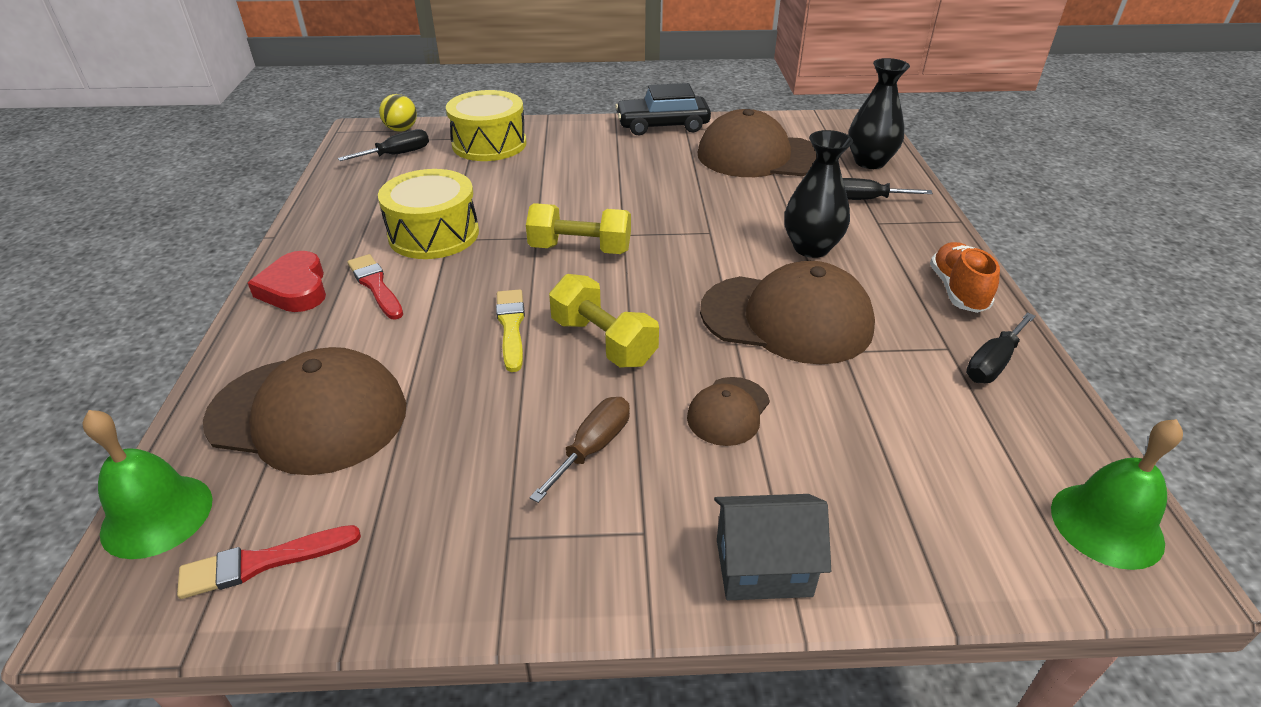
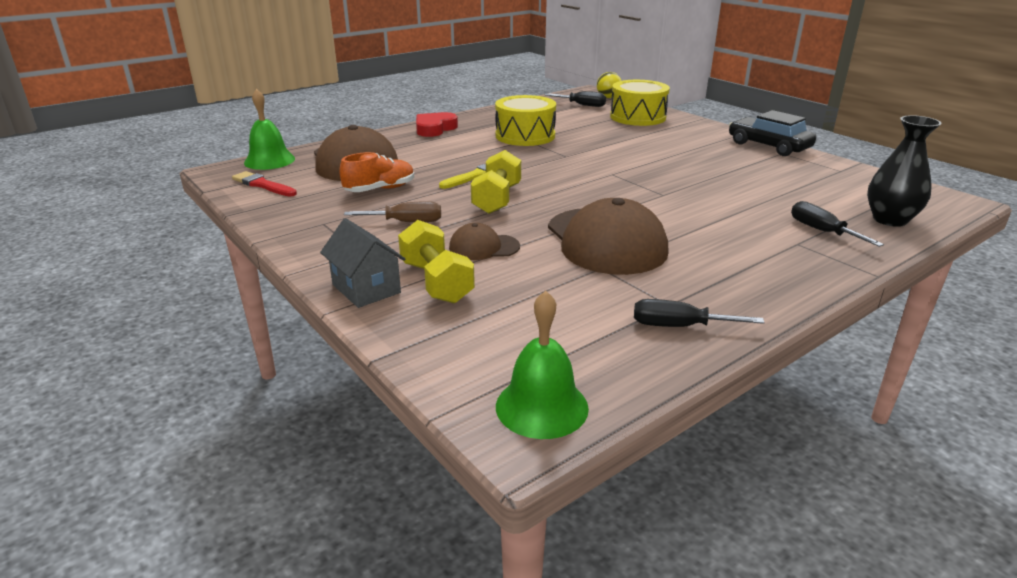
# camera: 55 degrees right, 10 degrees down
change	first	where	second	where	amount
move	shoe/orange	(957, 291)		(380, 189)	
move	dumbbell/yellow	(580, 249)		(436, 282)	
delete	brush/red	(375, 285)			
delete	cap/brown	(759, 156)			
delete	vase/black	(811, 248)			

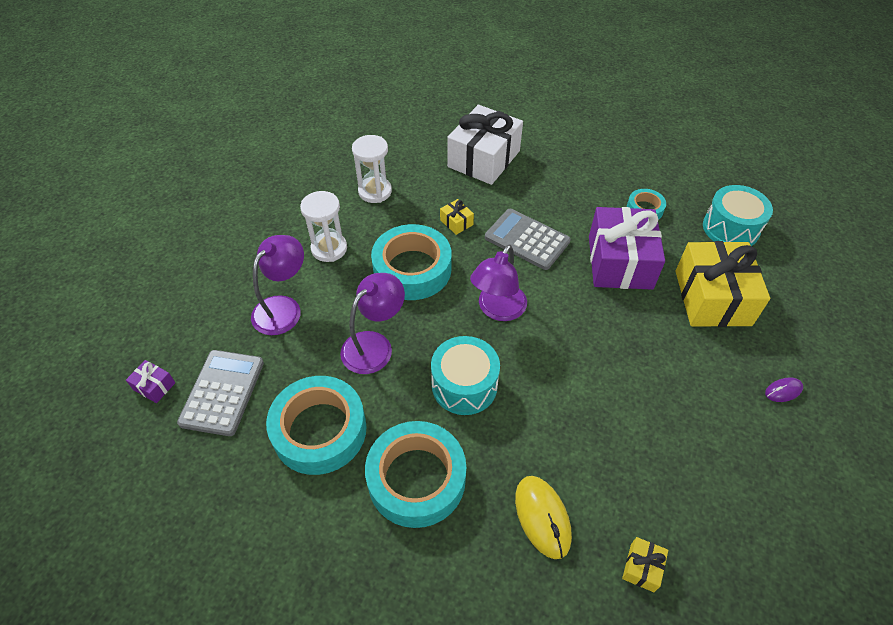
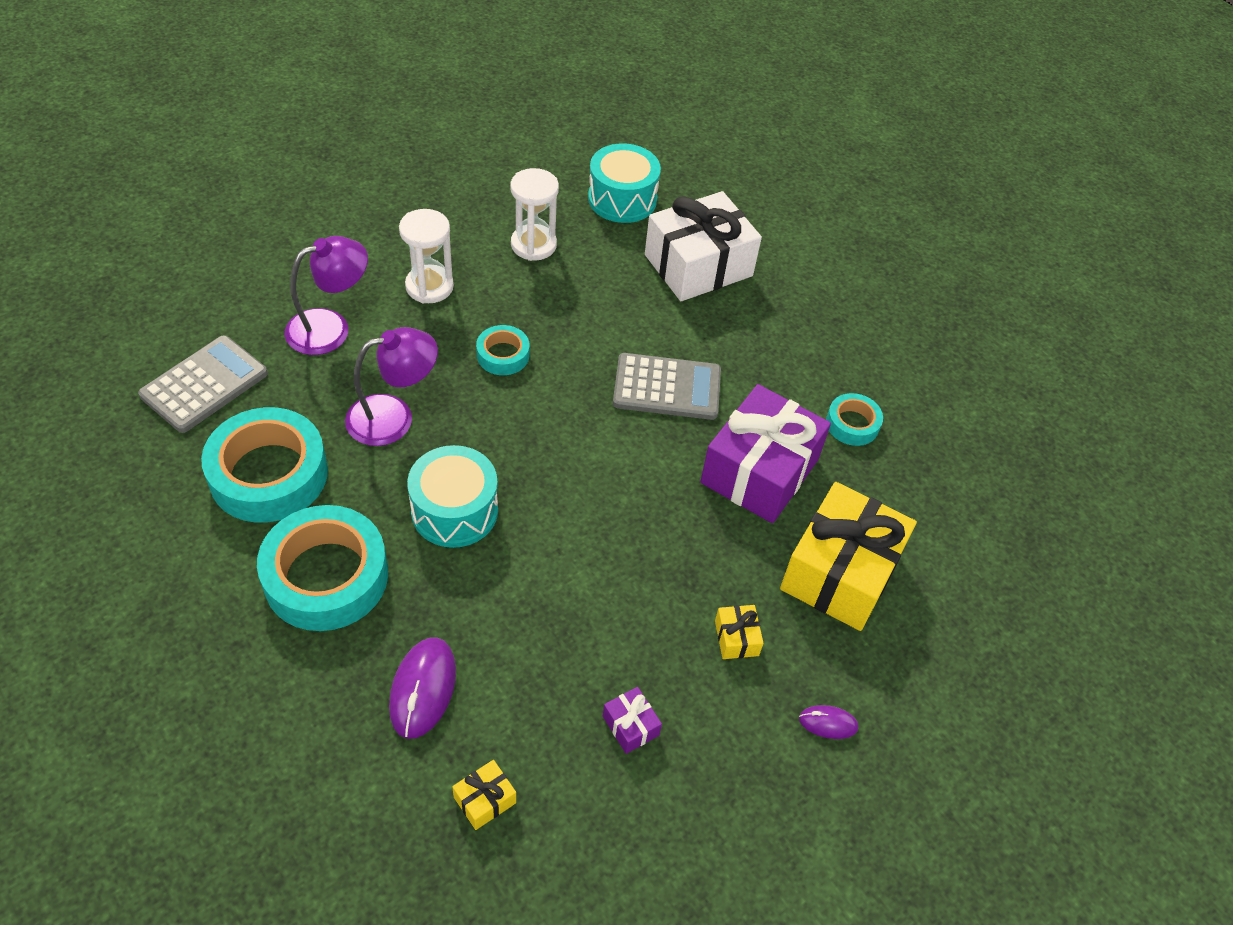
# camera: 25 degrees right, 0 degrees up
change	first	where	second	where	amount
recolor	mouse/yellow	(542, 517)	mouse/purple	(423, 689)	
resize	tape/turquoise	(412, 269)		(503, 355)	x0.50
move	drum/turquoise	(730, 228)		(622, 199)	
move	gift/purple	(154, 386)		(630, 726)	
rotate	calculator/grey	(527, 239)		(667, 387)	120 degrees clockwise
move	gift/yellow	(456, 222)		(736, 638)	
delete	lamp/purple	(497, 310)			

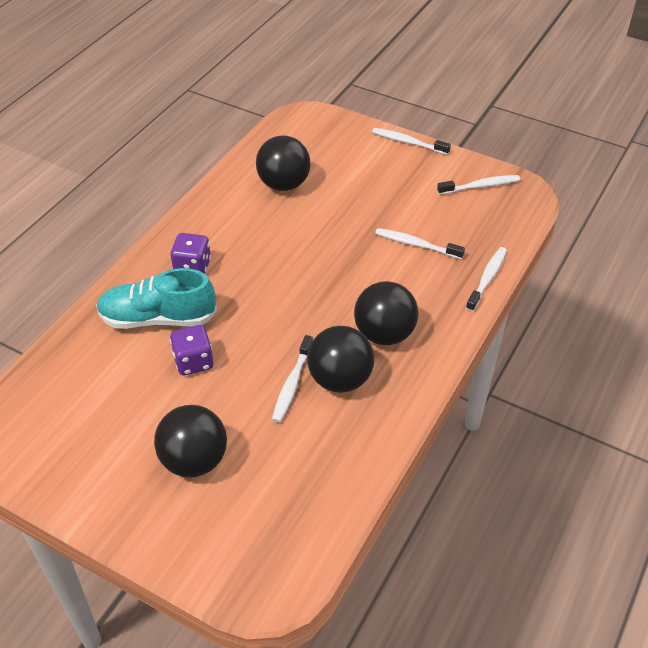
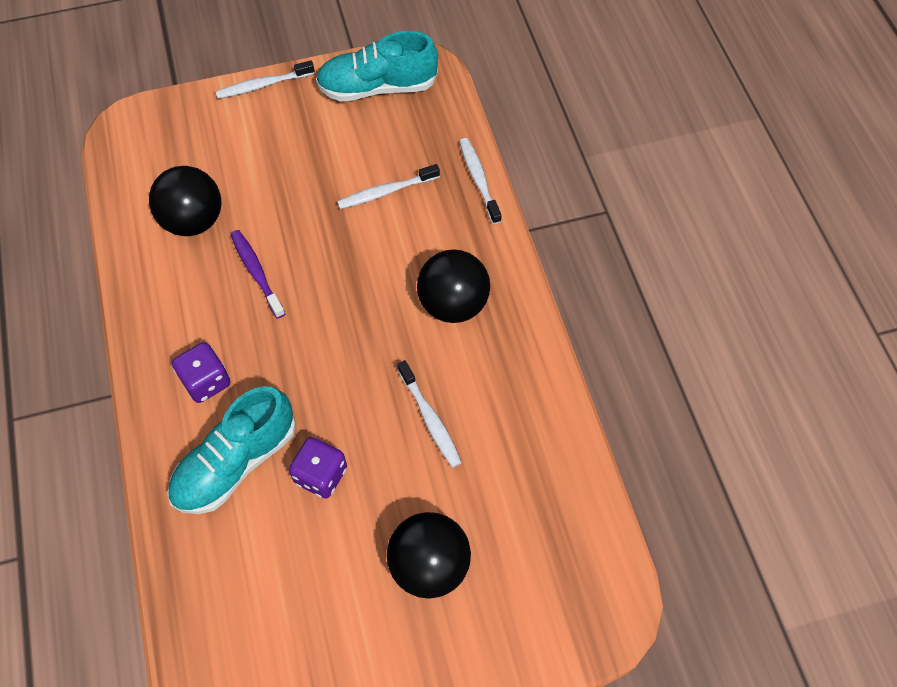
# camera: 45 degrees left, 15 degrees up
change	first	where	second	where	amount
insert			toothbrush/purple	(257, 273)	
replace	toothbrush/white	(480, 186)	shoe/turquoise	(377, 87)	
delete	ball/black	(340, 379)			

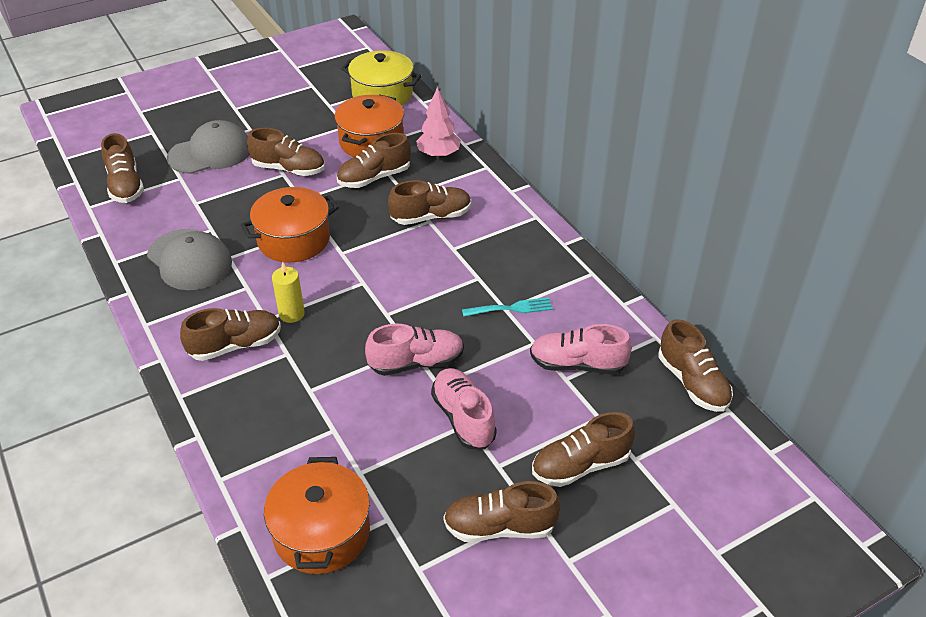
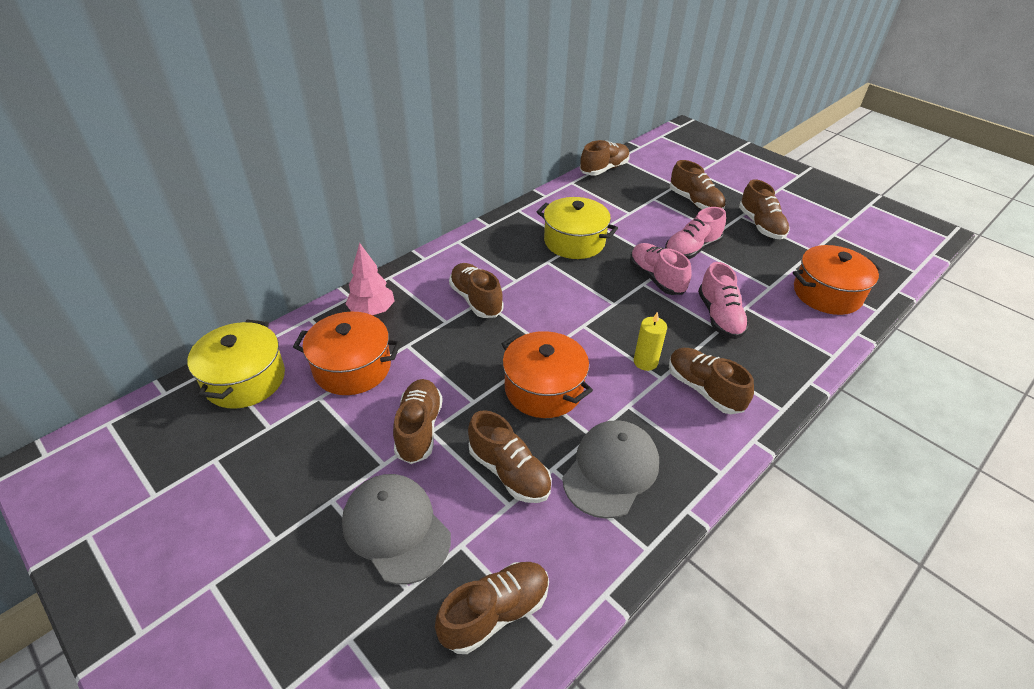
# camera: 105 degrees left, 0 degrees up
change	first	where	second	where	amount
move	shoe/brown	(374, 178)		(509, 472)	
replace	fork/turquoise	(511, 308)	pot/yellow	(574, 241)	
move	shoe/pink	(577, 364)		(719, 316)	

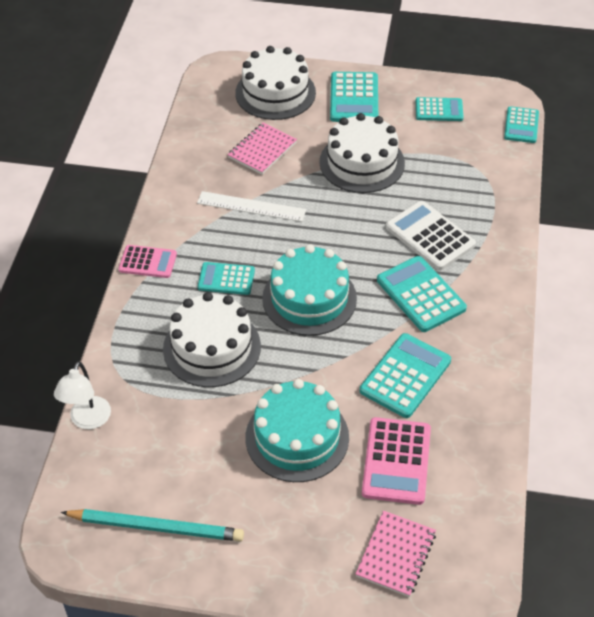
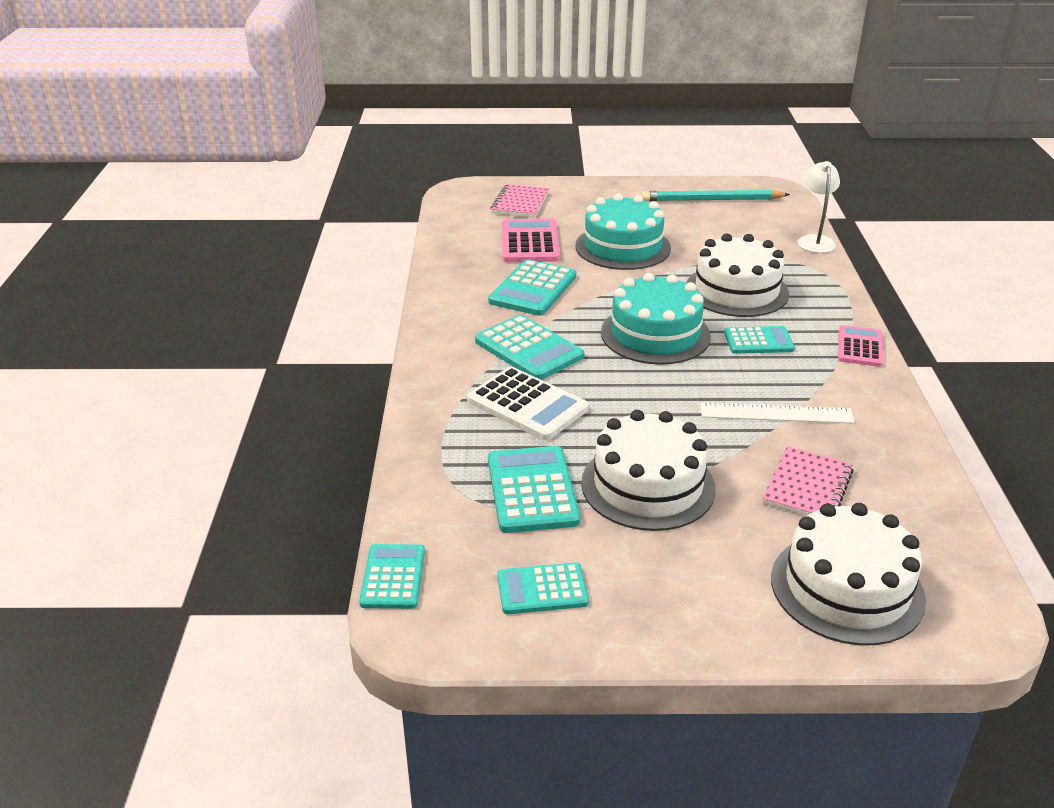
# camera: 170 degrees right, 15 degrees down
change	first	where	second	where	amount
move	calculator/turquoise	(354, 98)		(532, 490)	
rotate	calculator/pink	(148, 262)		(860, 347)	105 degrees clockwise

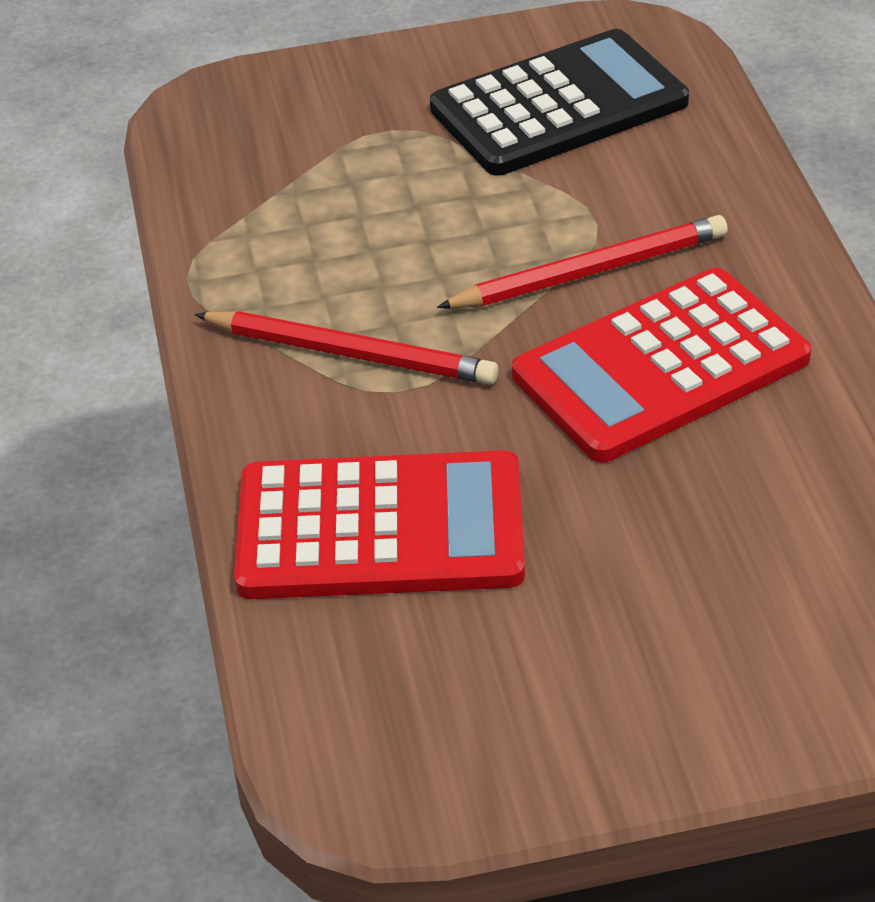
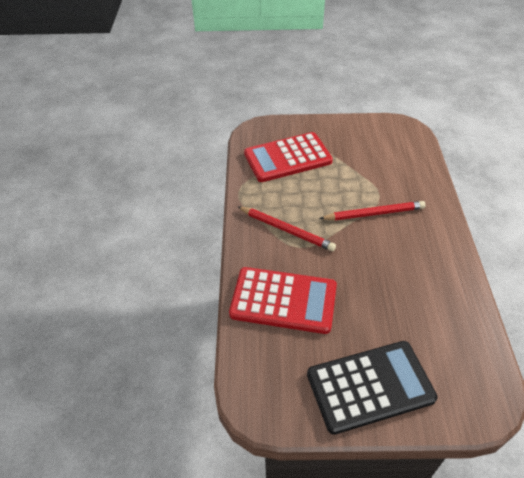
# camera: 10 degrees right, 5 degrees up
change	first	where	second	where	amount
move	calculator/red	(660, 367)		(287, 158)	
move	calculator/black	(559, 106)		(370, 386)	

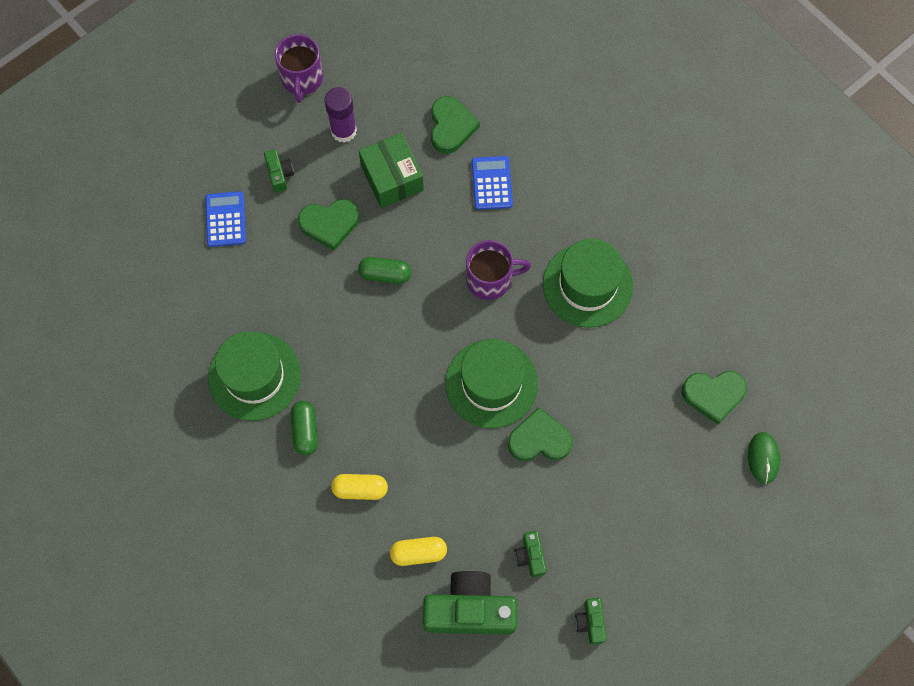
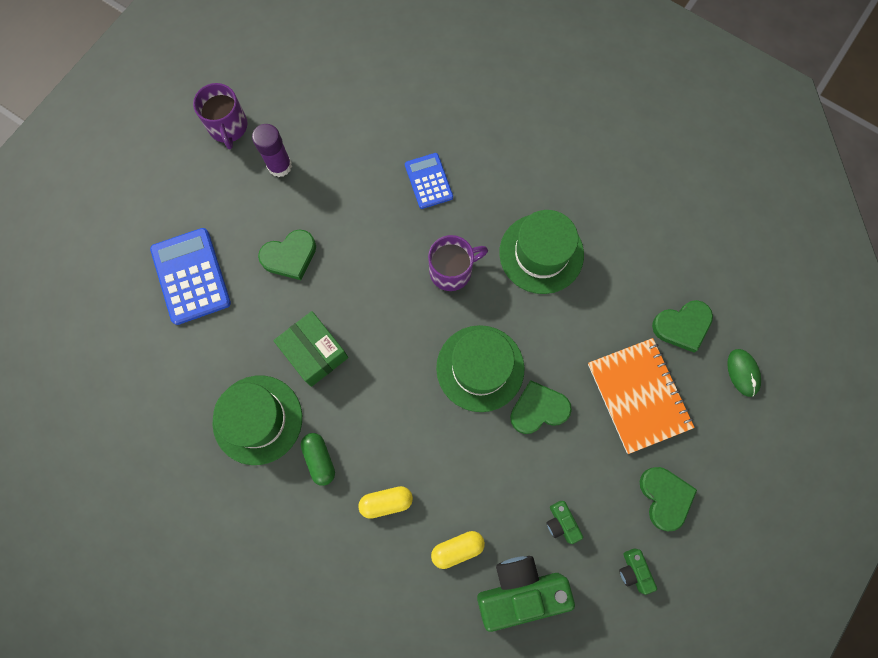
# camera: 15 degrees left, 5 degrees up
change	first	where	second	where	amount
resize	calculator/blue	(225, 219)		(191, 276)	x1.61
move	box/green	(392, 178)		(314, 352)	
insert			notebook/orange	(638, 396)	
move	heart/green	(451, 127)		(665, 497)	
delete	camera/green	(279, 174)			
delete	capsule/green	(385, 274)			

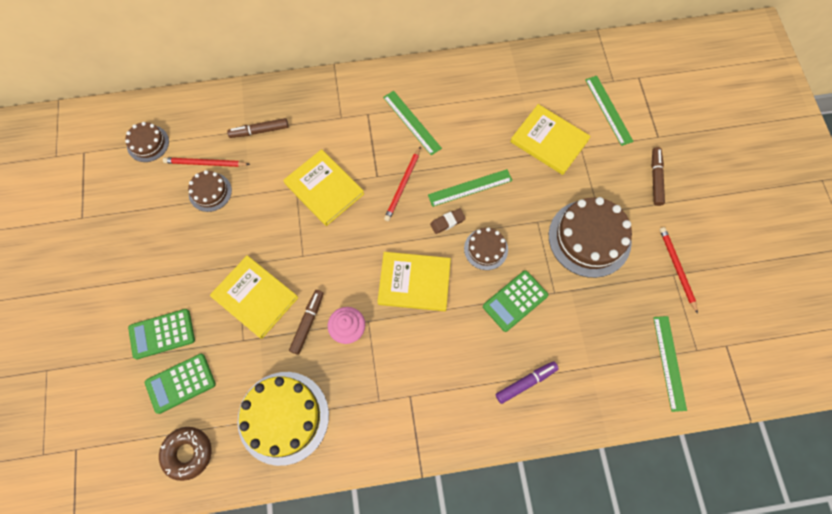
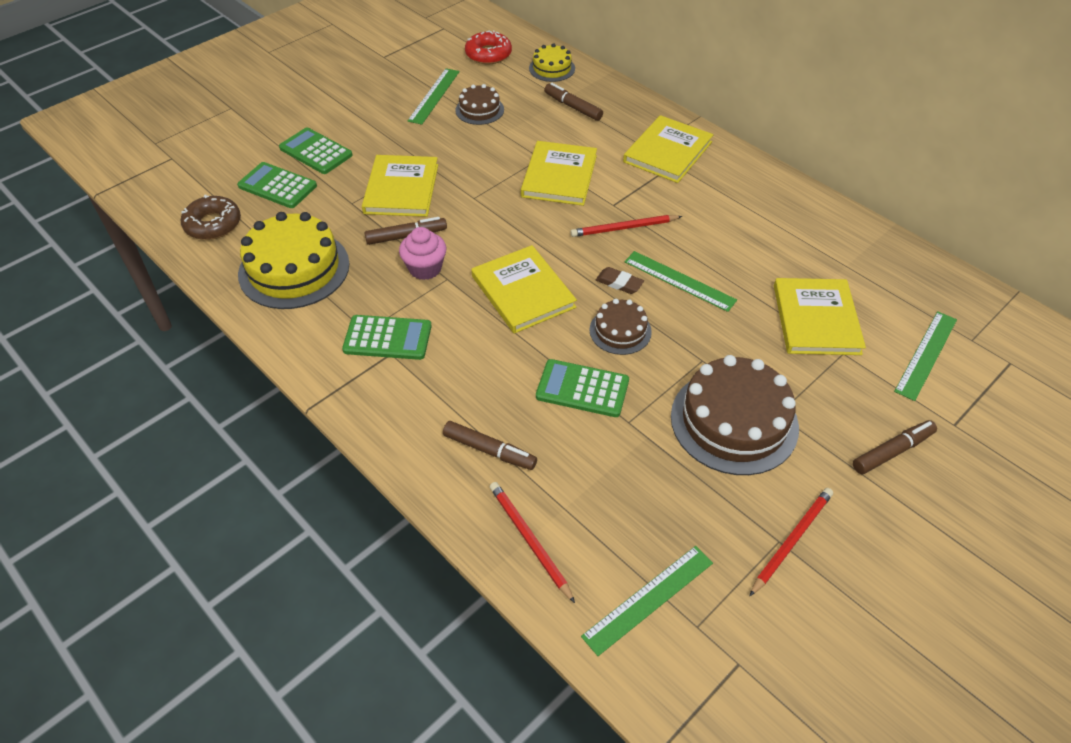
# camera: 55 degrees right, 20 degrees down
change	first	where	second	where	amount
insert			calculator/green	(387, 338)	
move	ruler/green	(412, 122)		(434, 96)	
recolor	marker/purple	(526, 382)	marker/brown	(489, 450)	
replace	cake/brown	(148, 143)	donut/red	(488, 54)	
move	pencil/red	(205, 163)		(529, 541)	
insert			cake/yellow	(552, 68)	
insert			book/yellow	(667, 152)	

